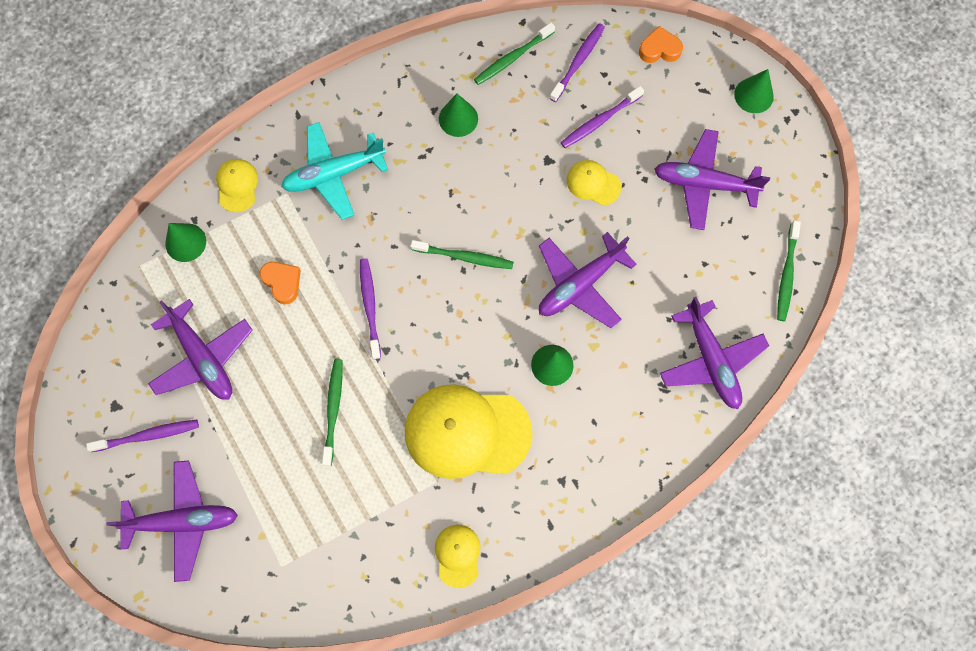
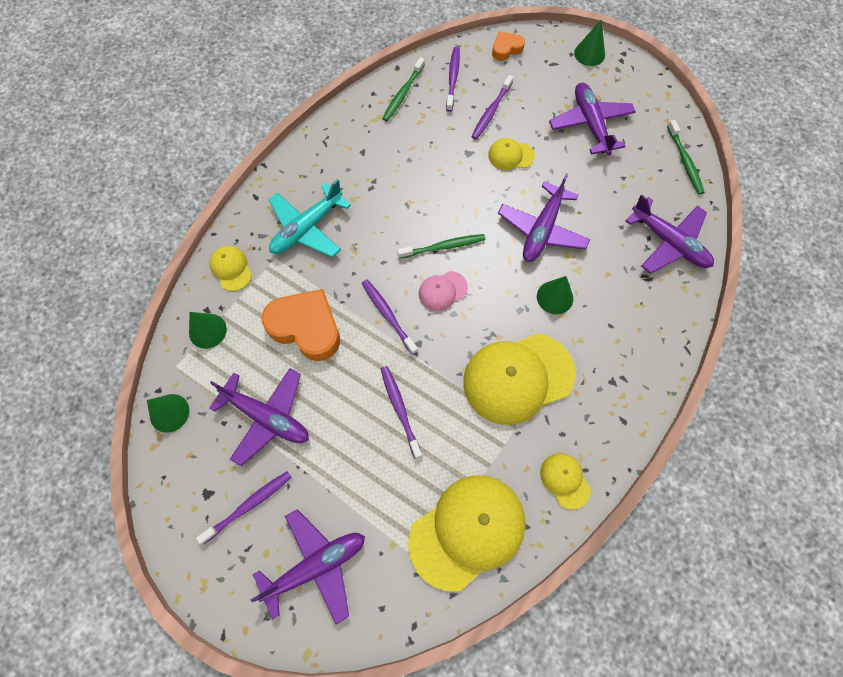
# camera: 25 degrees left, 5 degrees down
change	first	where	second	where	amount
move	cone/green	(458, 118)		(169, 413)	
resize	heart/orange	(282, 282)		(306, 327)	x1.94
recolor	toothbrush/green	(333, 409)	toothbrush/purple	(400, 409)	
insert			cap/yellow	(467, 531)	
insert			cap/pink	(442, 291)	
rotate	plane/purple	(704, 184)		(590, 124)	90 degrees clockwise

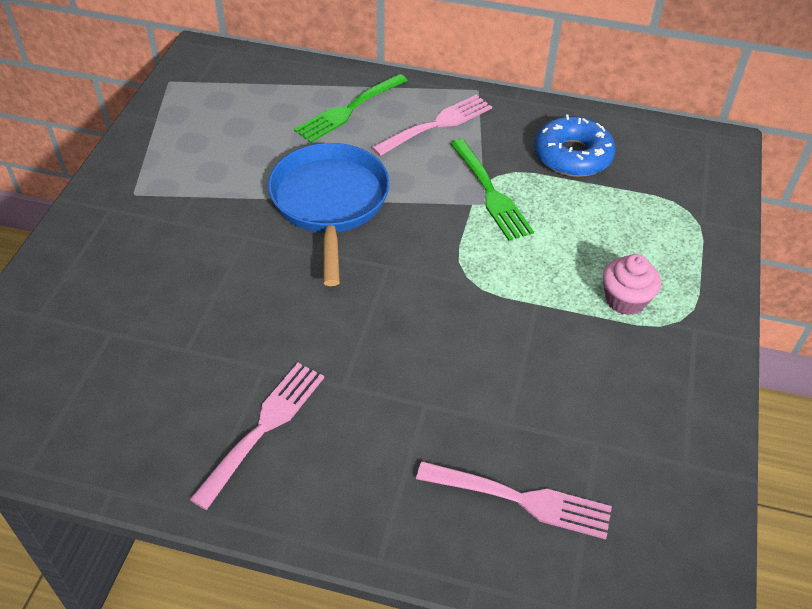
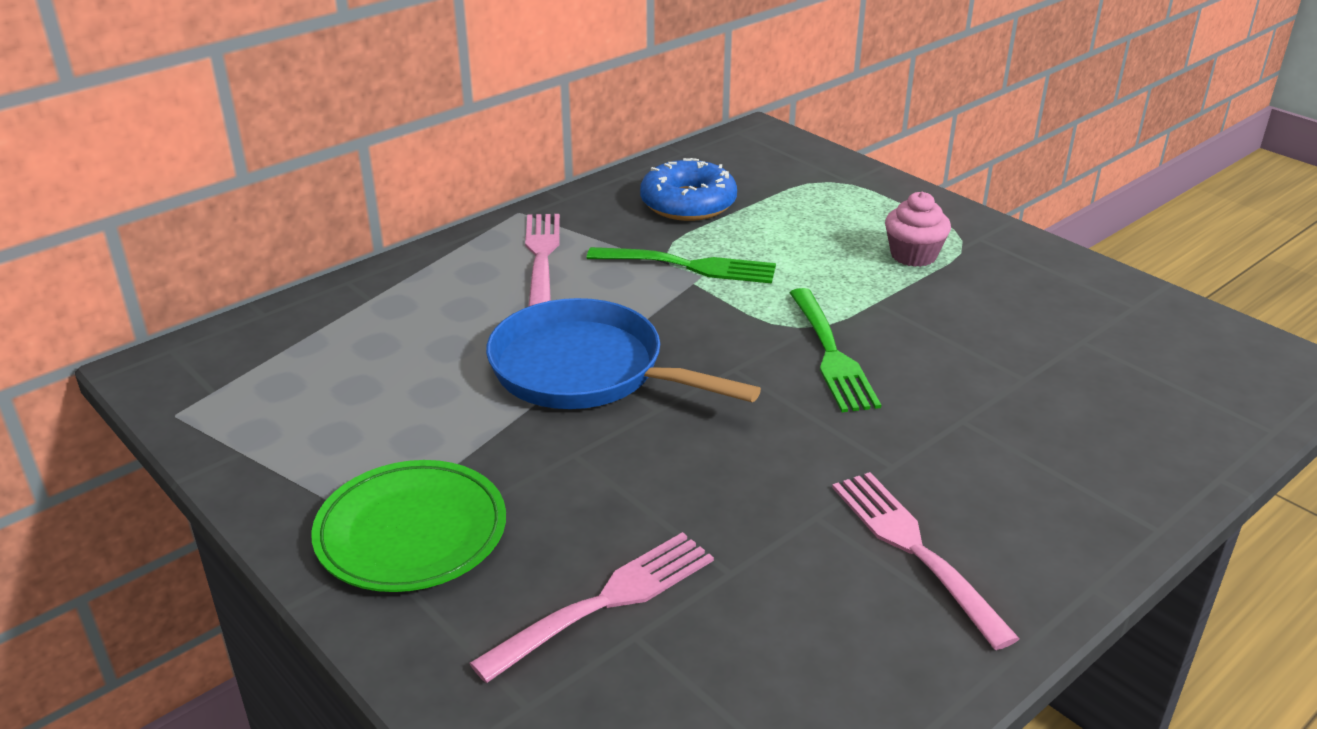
# camera: 55 degrees left, 15 degrees down
change	first	where	second	where	amount
insert			plate/green	(411, 532)	
move	fork/pink	(521, 500)		(606, 602)	
move	fork/green	(349, 110)		(831, 354)	

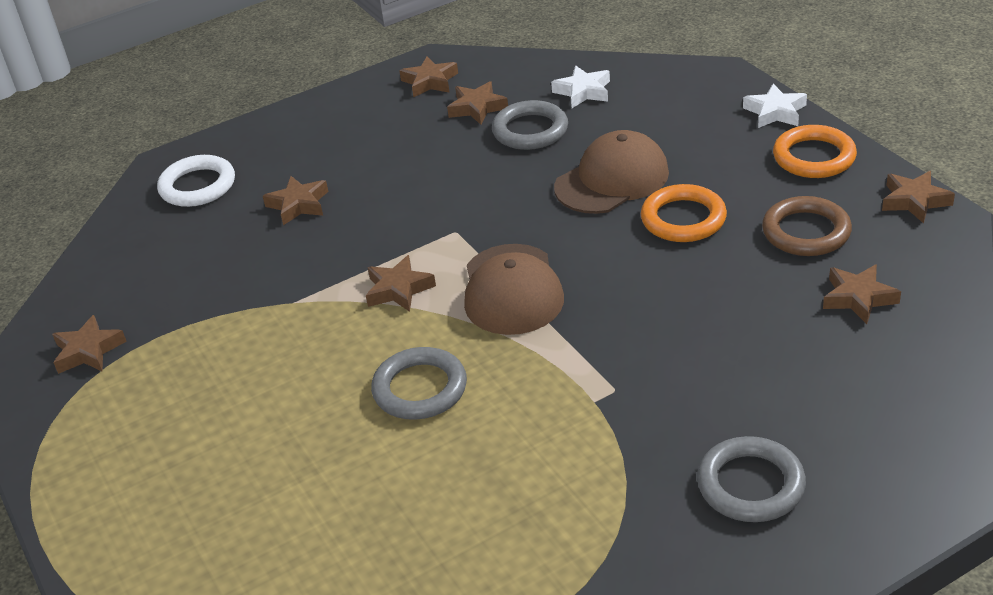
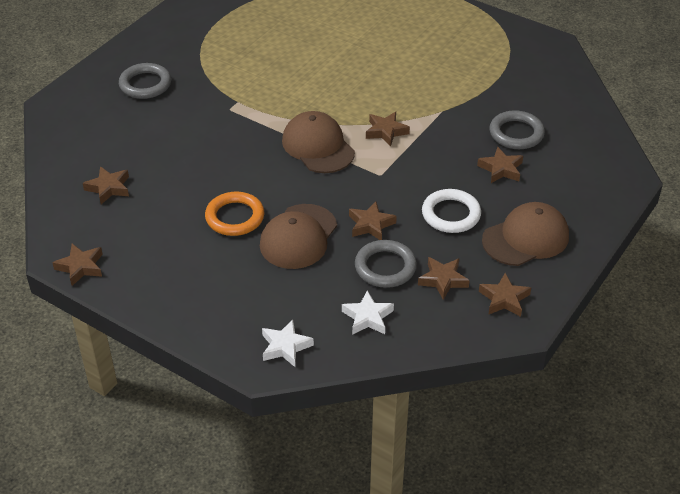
# camera: 150 degrees right, 5 degrees up
change	first	where	second	where	amount
move	star/white	(775, 112)		(285, 346)	
move	star/brown	(88, 351)		(371, 225)	
move	ring/white	(197, 186)		(451, 214)	
insert			cap/brown	(526, 238)	
move	ring/grey	(420, 389)		(516, 133)	
delete	ring/brown	(806, 232)			
delete	ring/orange	(814, 157)			

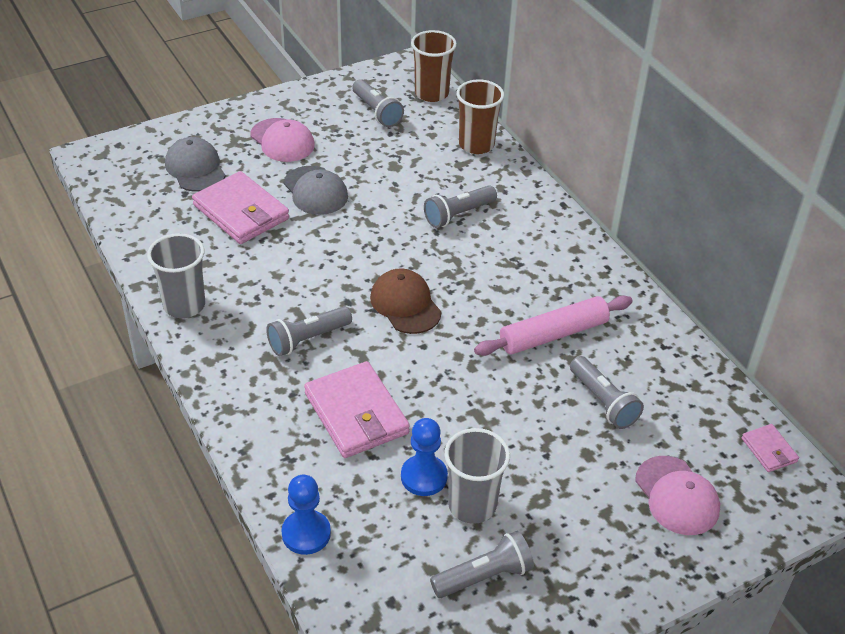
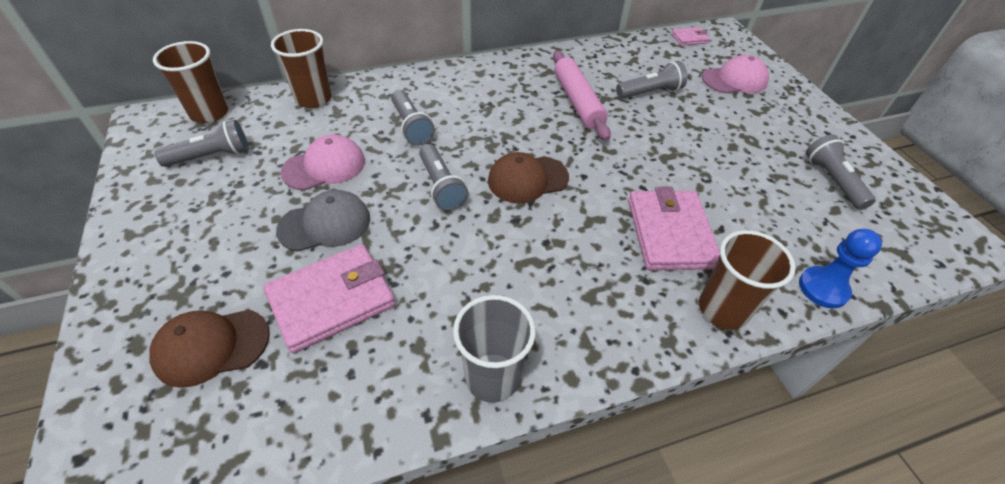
# camera: 80 degrees left, 5 degrees up
change	first	where	second	where	amount
recolor	cap/grey	(195, 168)	cap/brown	(211, 346)	
move	cap/pink	(282, 140)		(324, 166)	
move	flashlight/grey	(307, 339)		(441, 186)	
rotate	wallet/pink	(356, 413)		(670, 233)	75 degrees counterclockwise
insert			cup/brown	(722, 309)	
delete	pawn/blue	(424, 477)			
delete	cup/grey	(472, 505)			

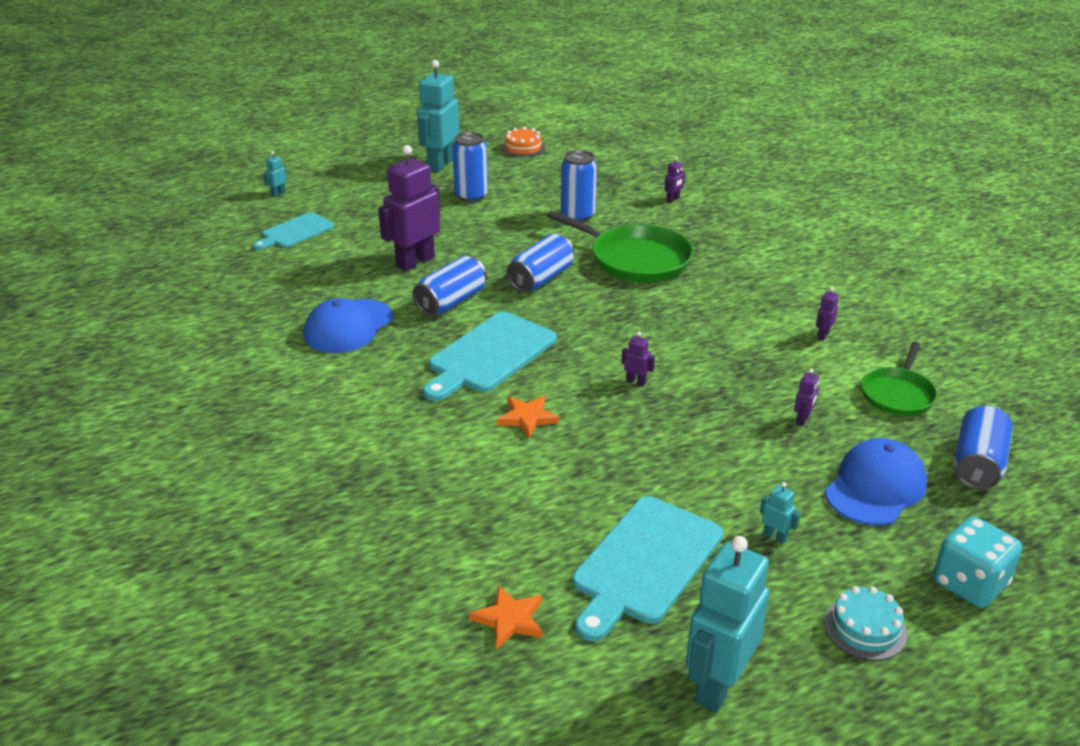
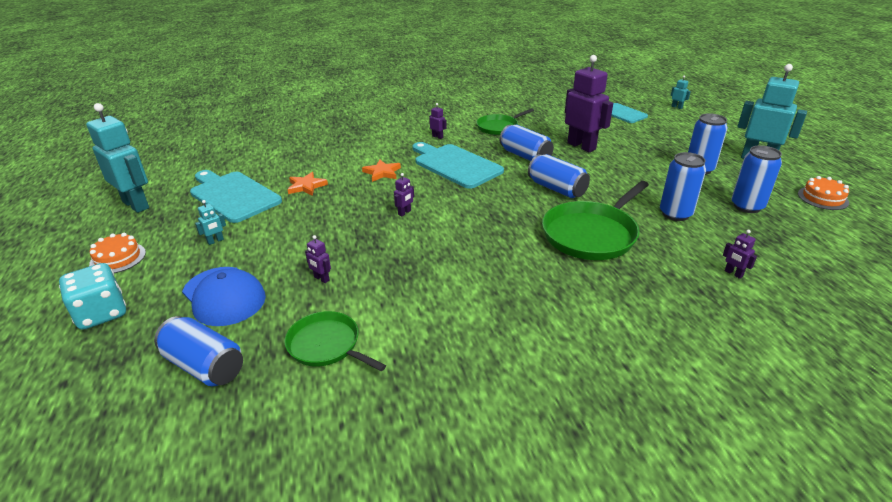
# camera: 100 degrees right, 0 degrees up
change	first	where	second	where	amount
recolor	cake/turquoise	(865, 628)	cake/orange	(118, 258)	
move	star/orange	(509, 619)		(306, 186)	
move	robot/purple	(823, 335)		(437, 137)	
replace	cap/blue	(348, 327)	pan/green	(499, 127)	
insert			can/blue	(747, 206)	

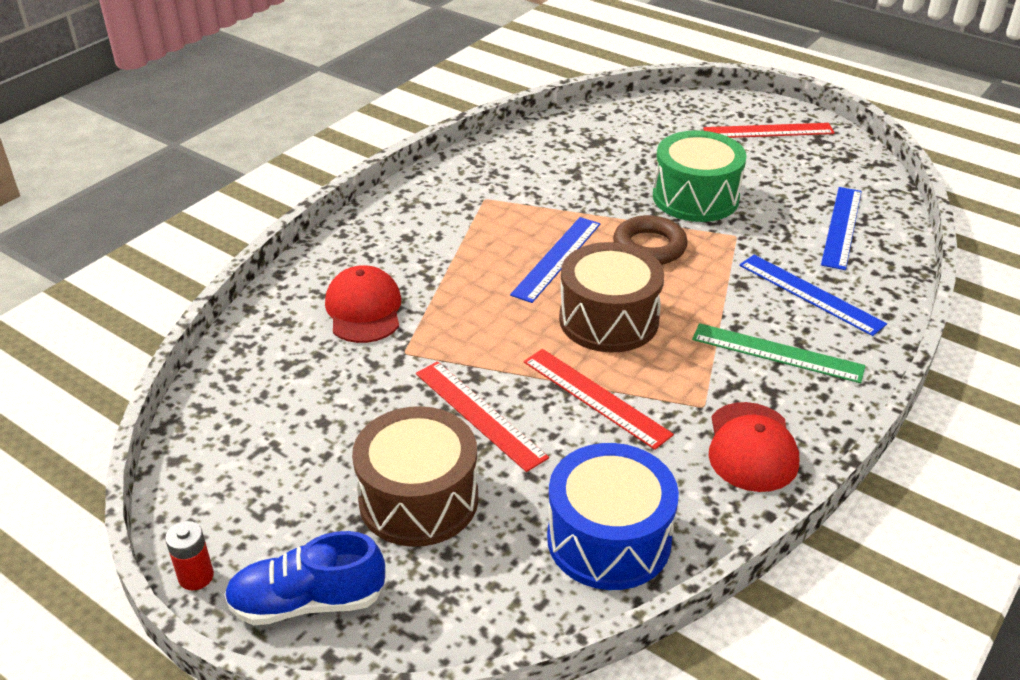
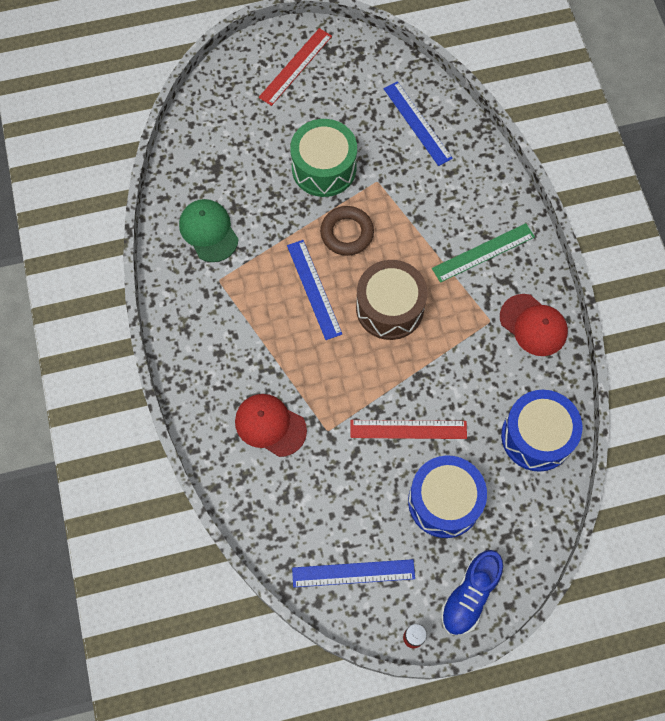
# camera: 50 degrees left, 30 degrees up
change	first	where	second	where	amount
insert			cap/green	(208, 231)	
move	ruler/blue	(810, 294)		(353, 573)	
recolor	drum/brown	(418, 499)	drum/blue	(444, 501)	
delete	ruler/red	(596, 397)			

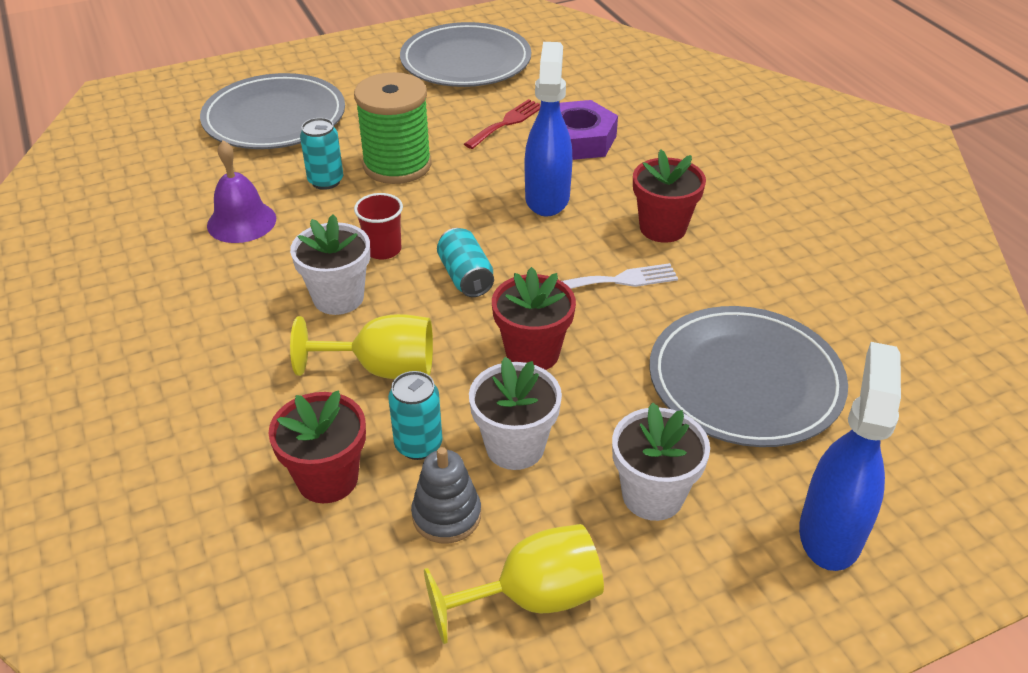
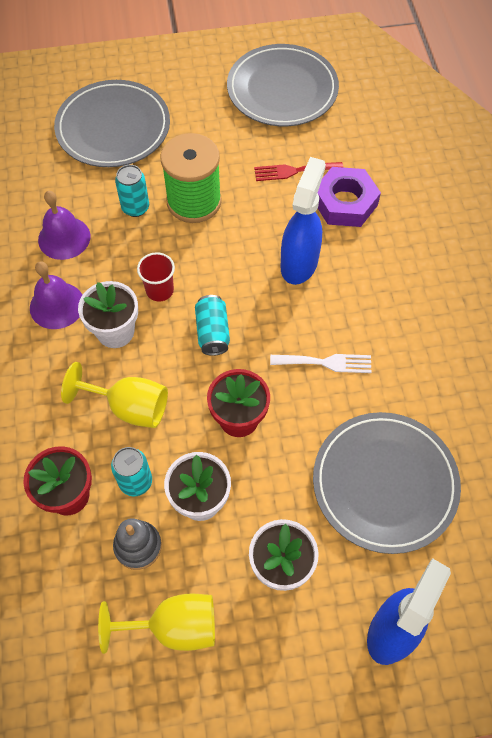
# camera: 15 degrees right, 20 degrees up
change	first	where	second	where	amount
insert			bell/purple	(57, 305)	
rotate	fork/red	(507, 123)		(294, 171)	150 degrees counterclockwise
delete	flower pot/red	(662, 228)			

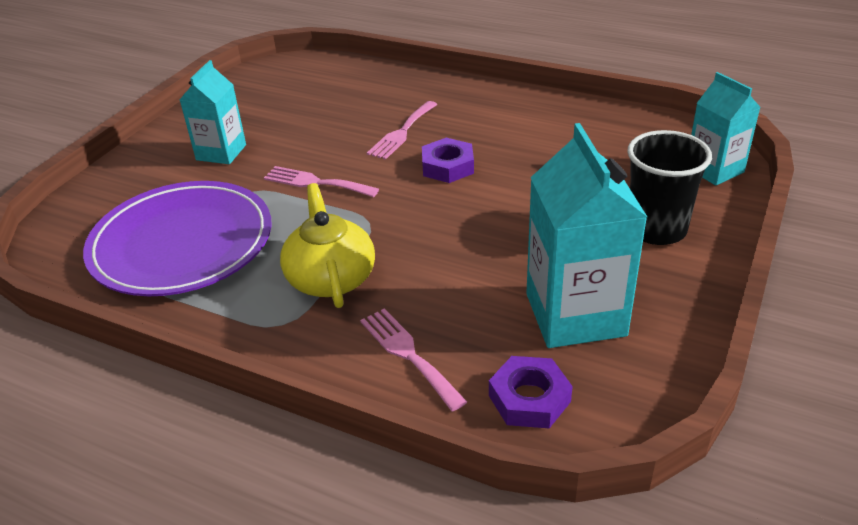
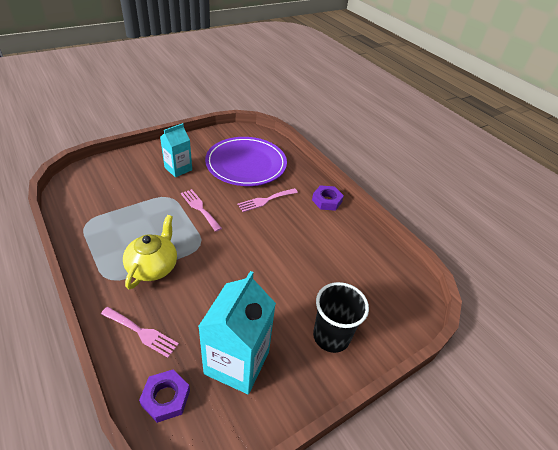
# camera: 25 degrees right, 5 degrees up
change	first	where	second	where	amount
rotate	fork/pink	(408, 354)		(141, 332)	120 degrees clockwise
move	plate/purple	(182, 243)		(246, 164)	
move	nut/purple	(448, 166)		(327, 201)	
delete	carton/turquoise	(714, 170)			

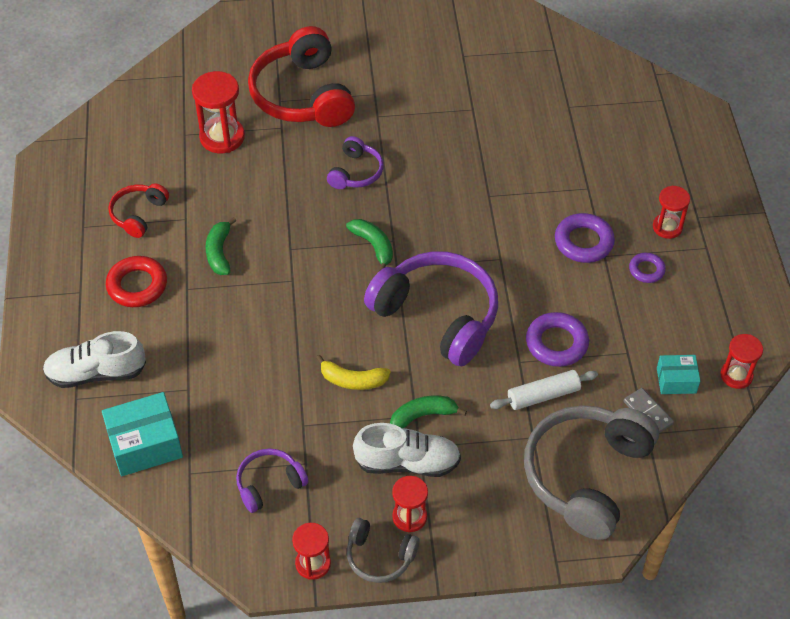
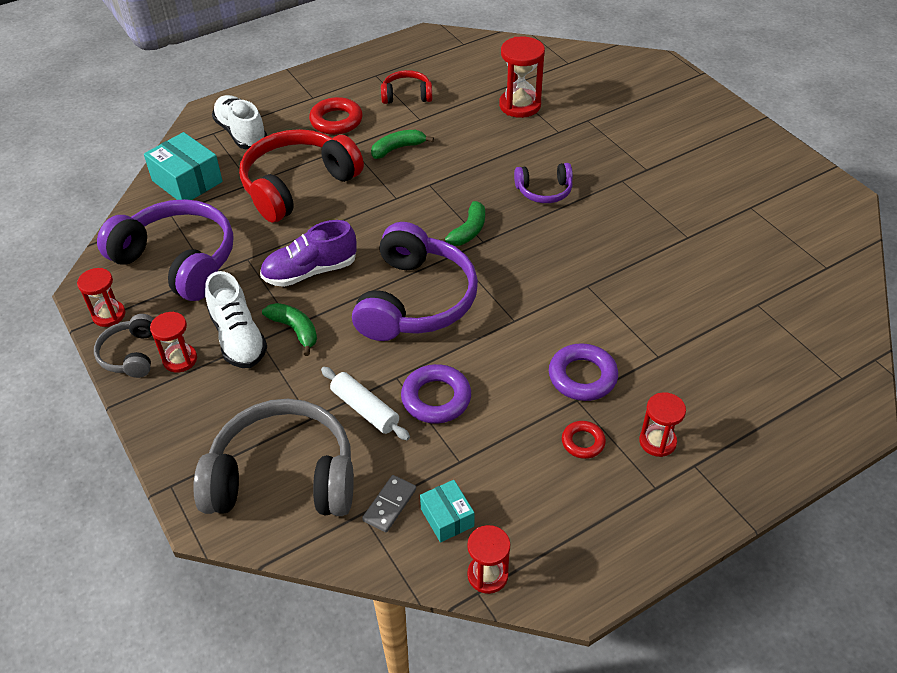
# camera: 65 degrees right, 5 degrees down
change	first	where	second	where	amount
resize	headphones/purple	(269, 484)		(178, 261)	x2.00
move	headphones/red	(302, 95)		(297, 185)	
replace	banana/yellow	(353, 380)	shoe/purple	(310, 271)	
recolor	ring/purple	(646, 270)	ring/red	(583, 442)	

